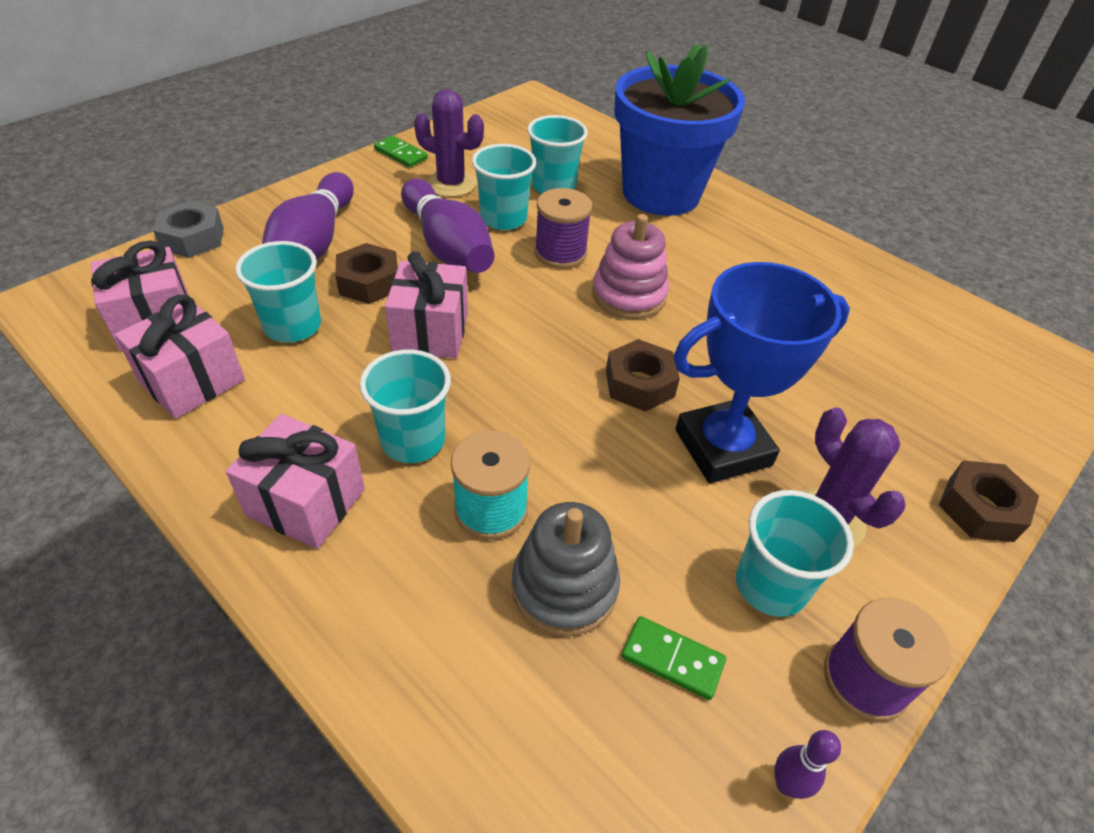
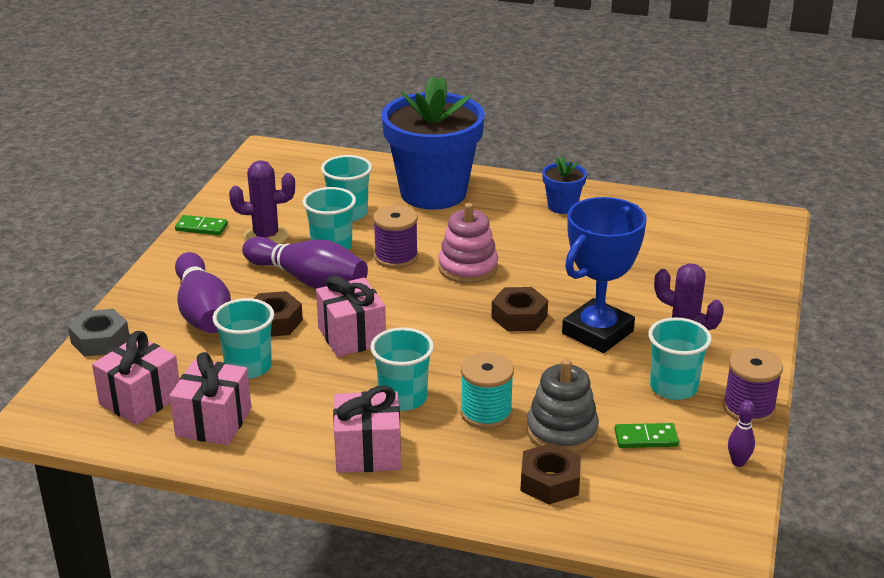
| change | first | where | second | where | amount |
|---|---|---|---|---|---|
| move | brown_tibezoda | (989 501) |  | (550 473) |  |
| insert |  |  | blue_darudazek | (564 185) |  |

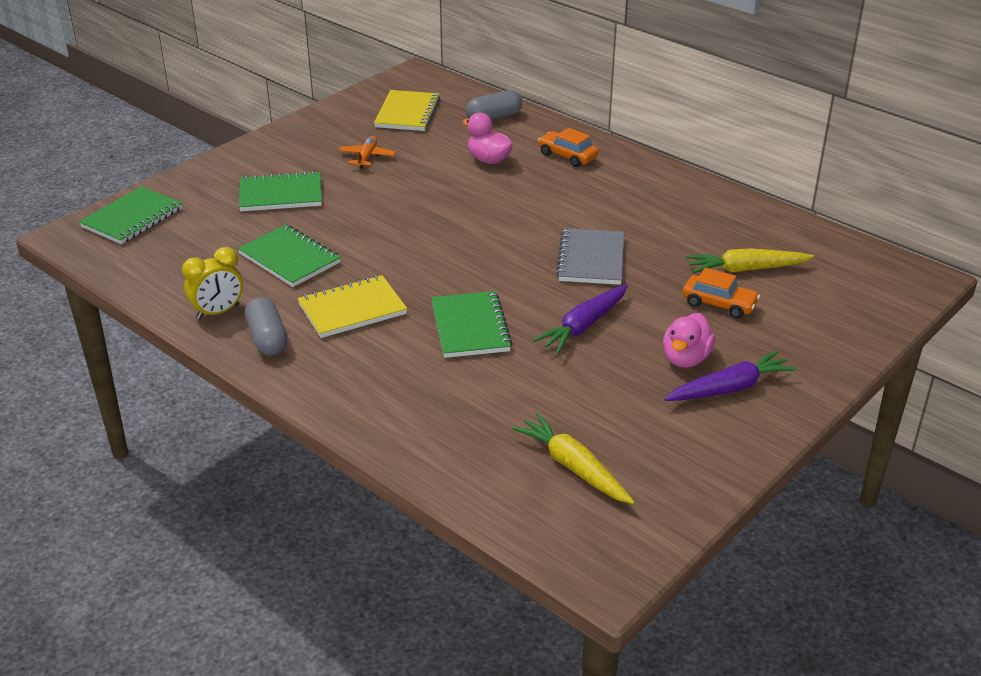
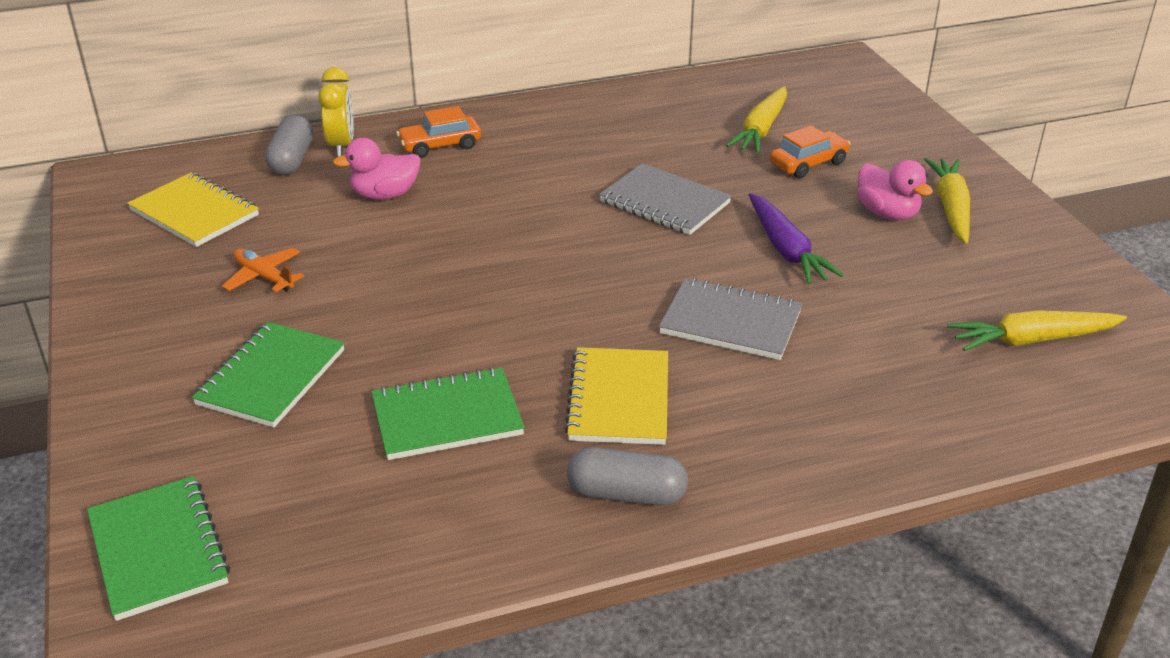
| change | first | where | second | where | amount |
|---|---|---|---|---|---|
| move | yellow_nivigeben | (212 283) |  | (336 112) |  |
| recolor | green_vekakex | (471 324) | grey_vekakex | (730 319) |  |
| recolor | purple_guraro | (730 376) | yellow_guraro | (947 201) |  |

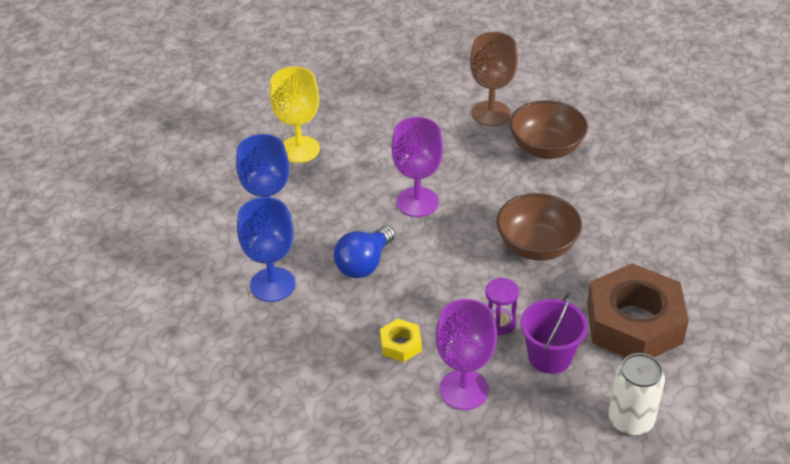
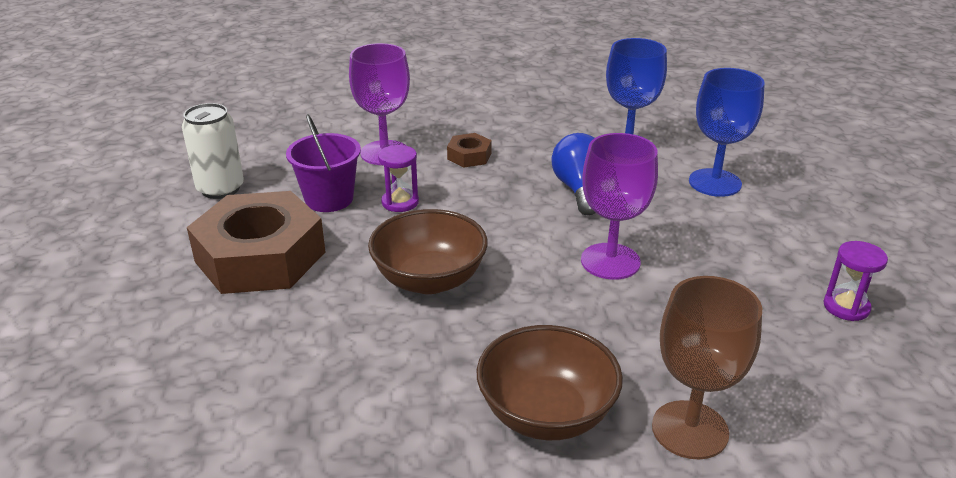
| change | first | where | second | where | amount |
|---|---|---|---|---|---|
| recolor | yellow_tibezoda | (401 340) | brown_tibezoda | (469 150) |  |
| insert |  |  | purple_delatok | (855 281) |  |
| delete | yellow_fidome | (295 115) |  |  |  |

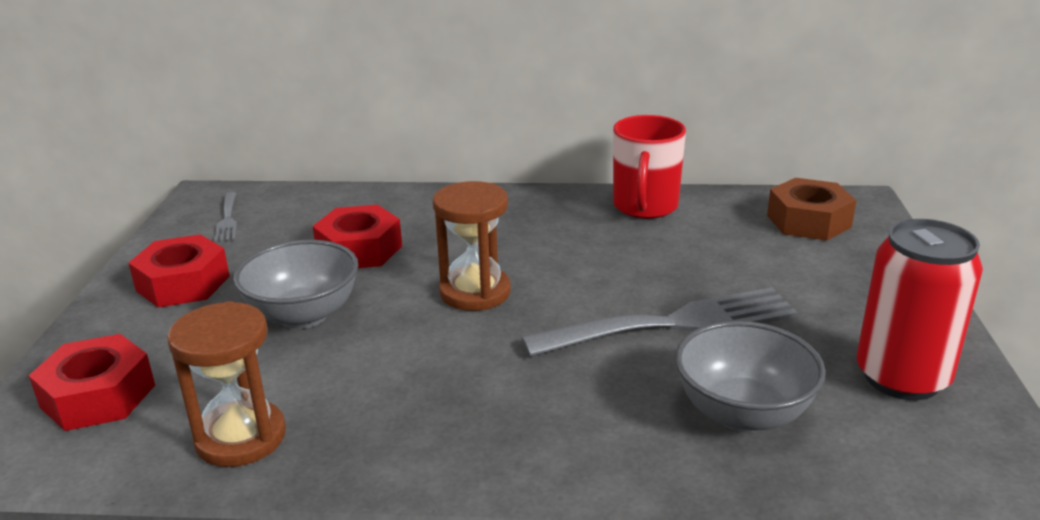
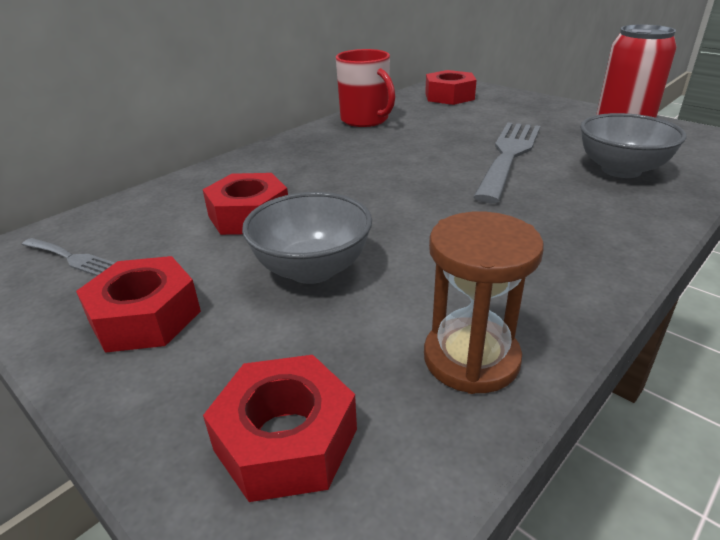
| change | first | where | second | where | amount |
|---|---|---|---|---|---|
| recolor | brown_tibezoda | (812 209) | red_tibezoda | (451 87) |  |
| delete | brown_delatok | (472 246) |  |  |  |

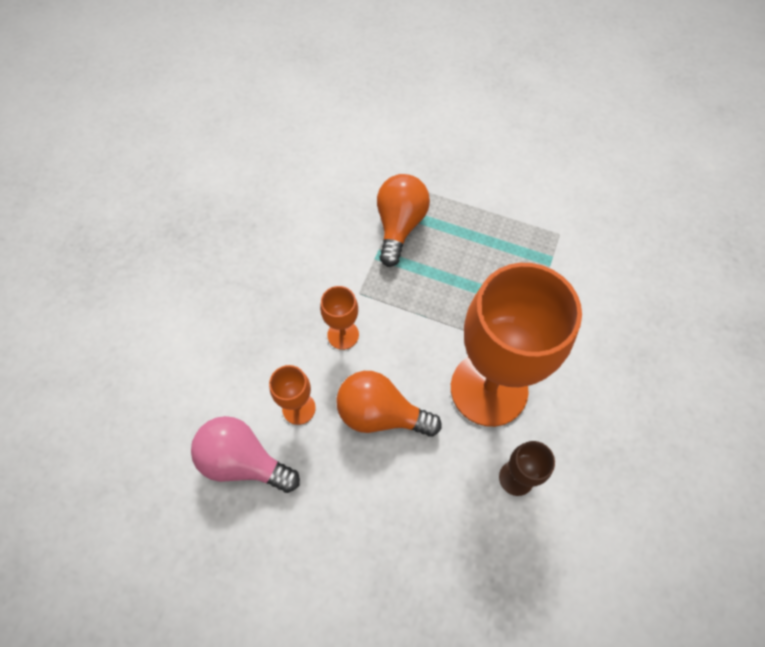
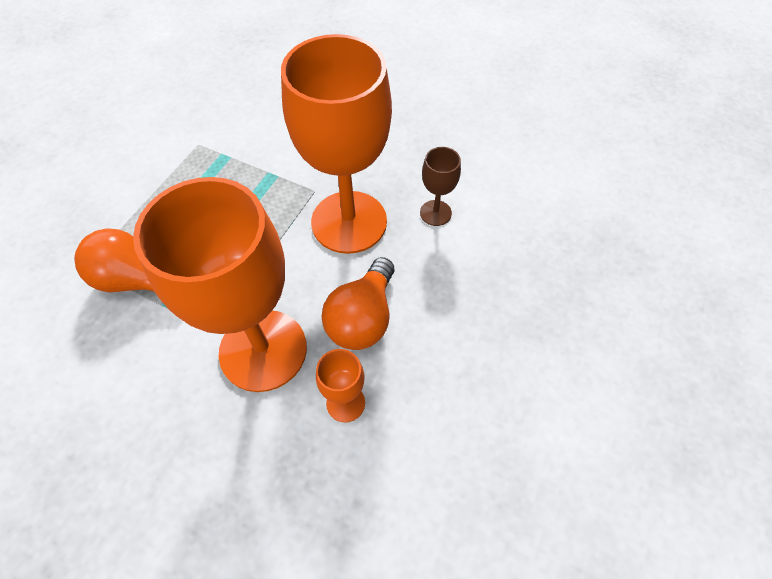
| change | first | where | second | where | amount |
|---|---|---|---|---|---|
| resize | orange_fidome | (339 318) |  | (220 284) | x2.35 |
| delete | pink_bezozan | (245 454) |  |  |  |

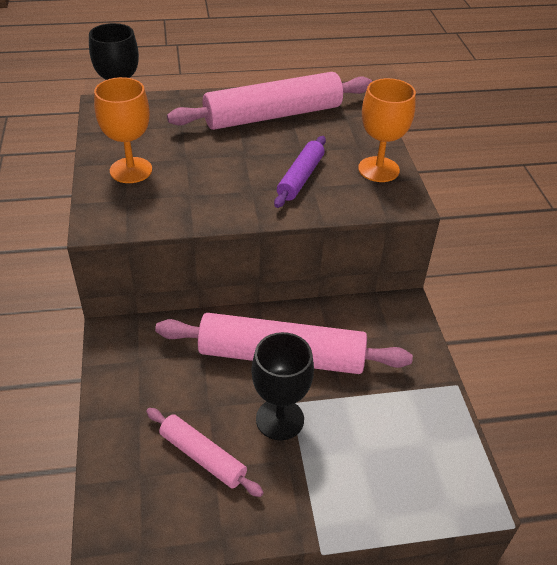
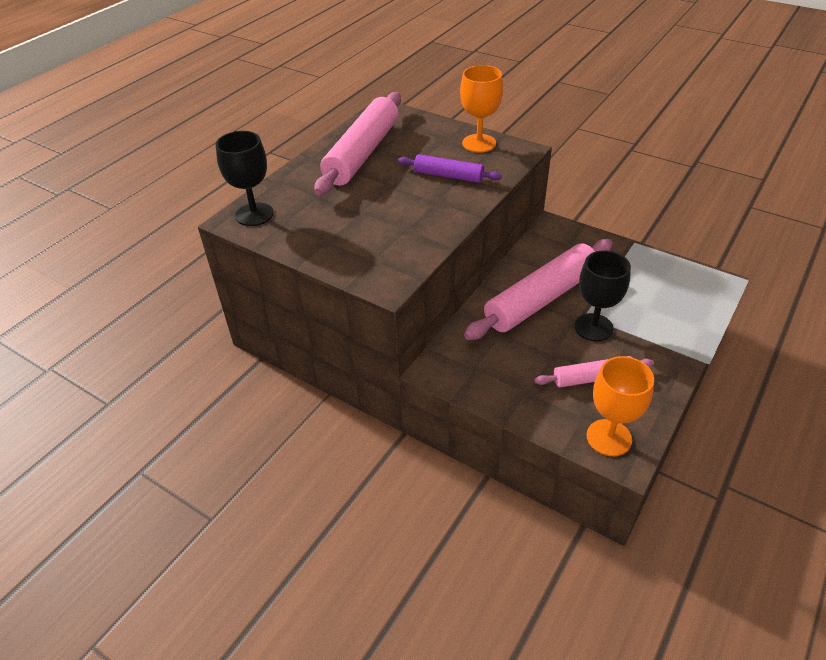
| change | first | where | second | where | amount |
|---|---|---|---|---|---|
| rotate | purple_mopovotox | (300 172) |  | (450 168) | 45 degrees counterclockwise |
| move | orange_fidome | (123 130) |  | (620 406) |  |

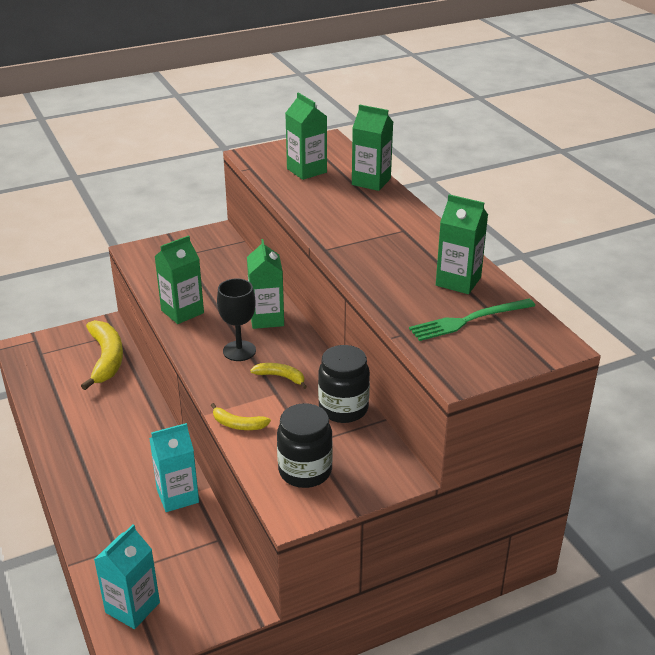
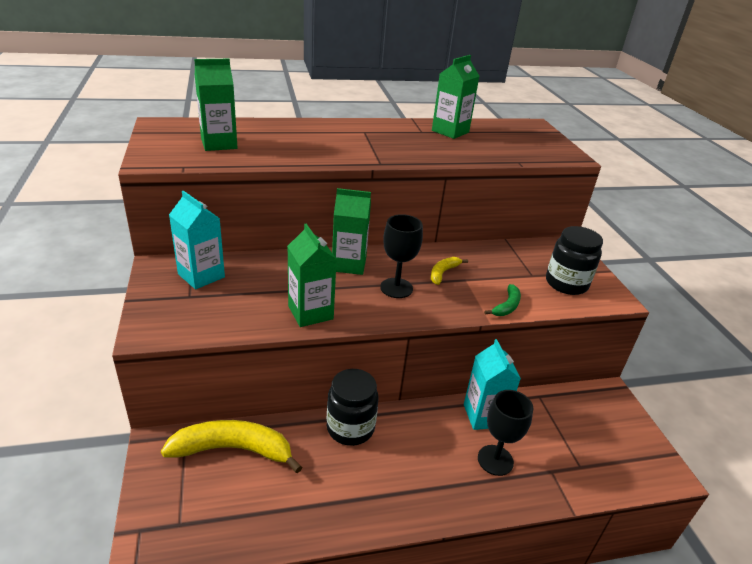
| change | first | where | second | where | amount |
|---|---|---|---|---|---|
| move | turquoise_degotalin | (127 576) |  | (197 240) |  |
| move | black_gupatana | (344 384) |  | (353 407) |  |
| insert |  |  | black_fidome | (505 433) |  |
| recolor | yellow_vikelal | (241 416) | green_vikelal | (502 300) |  |
| delete | green_degotalin | (372 147) |  |  |  |
| delete | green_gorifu | (472 320) |  |  |  |

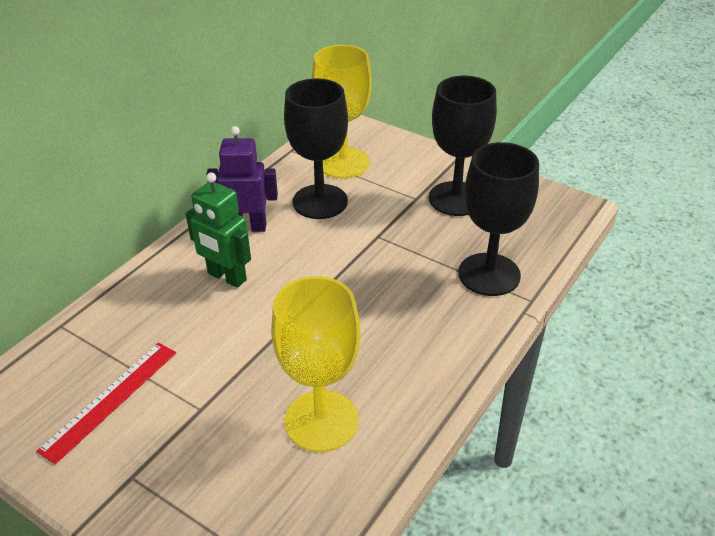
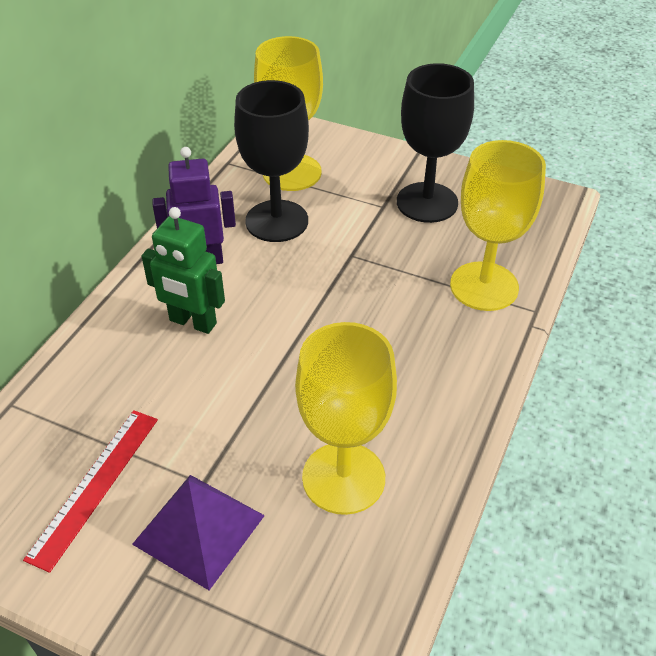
| change | first | where | second | where | amount |
|---|---|---|---|---|---|
| insert |  |  | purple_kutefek | (198 532) |  |
| recolor | black_fidome | (498 219) | yellow_fidome | (498 225) |  |

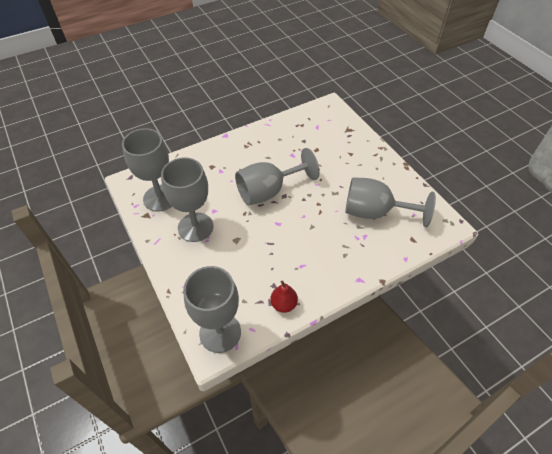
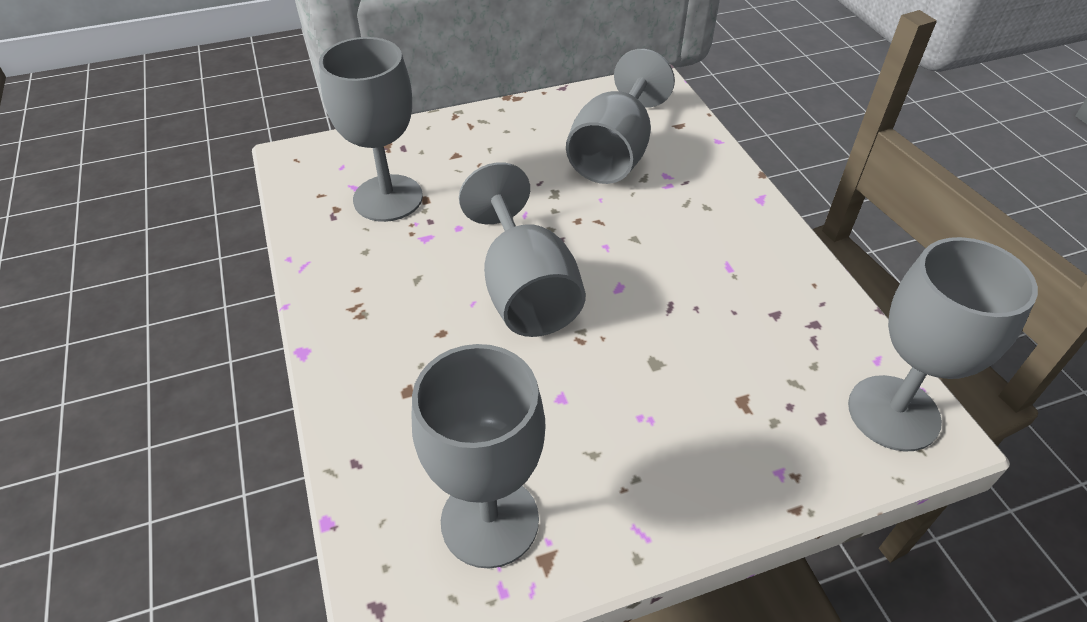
| change | first | where | second | where | amount |
|---|---|---|---|---|---|
| move | grey_fidome | (187 199) |  | (371 129) |  |
| delete | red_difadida | (284 297) |  |  |  |

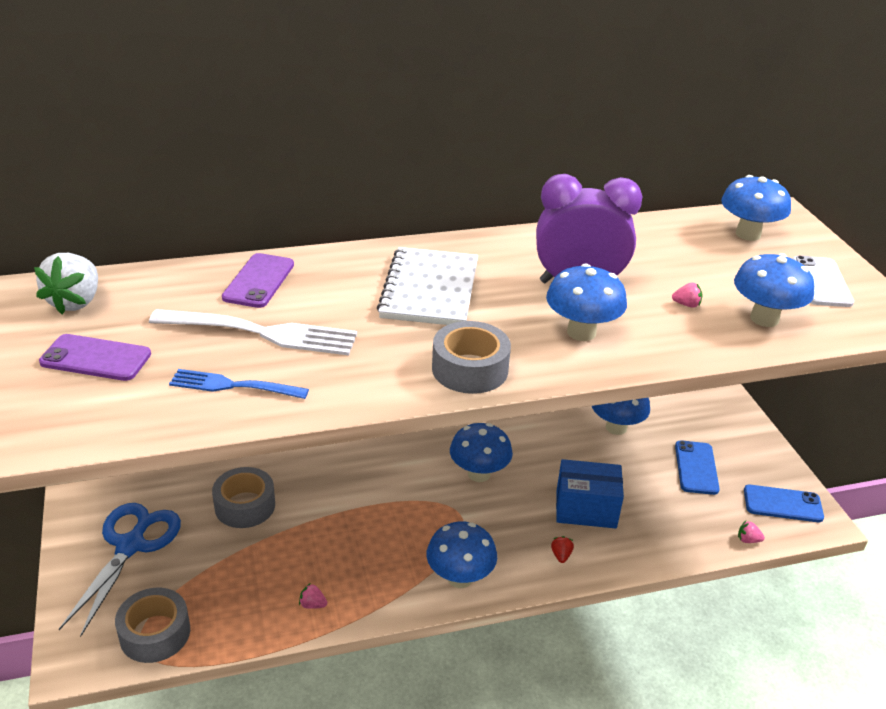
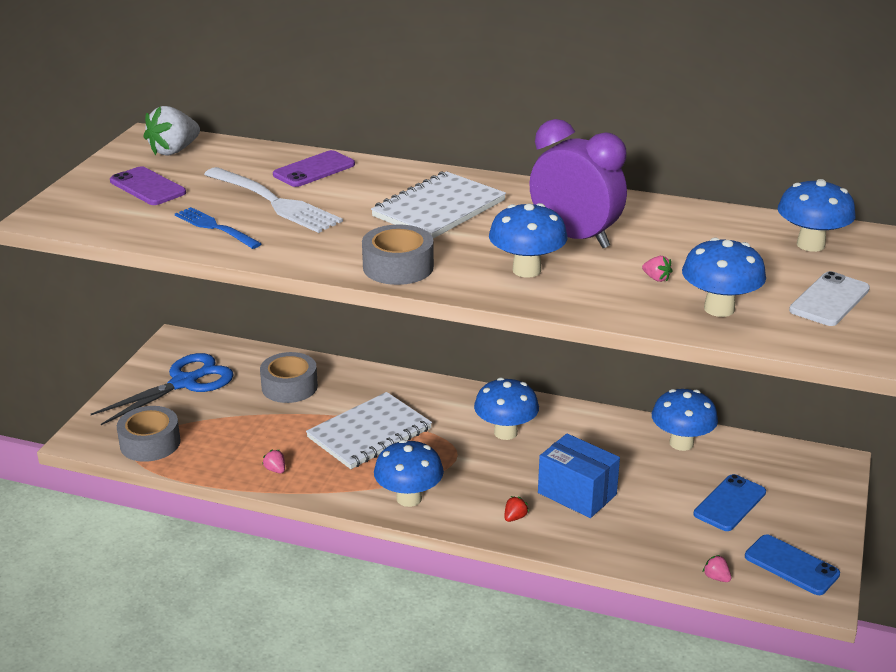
| change | first | where | second | where | amount |
|---|---|---|---|---|---|
| insert |  |  | white_vekakex | (369 430) |  |

